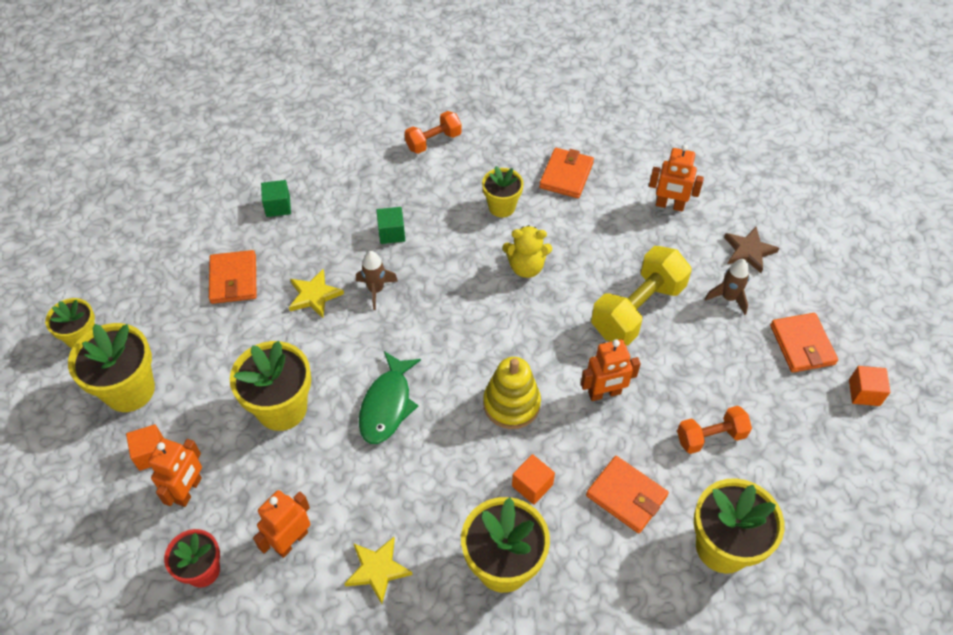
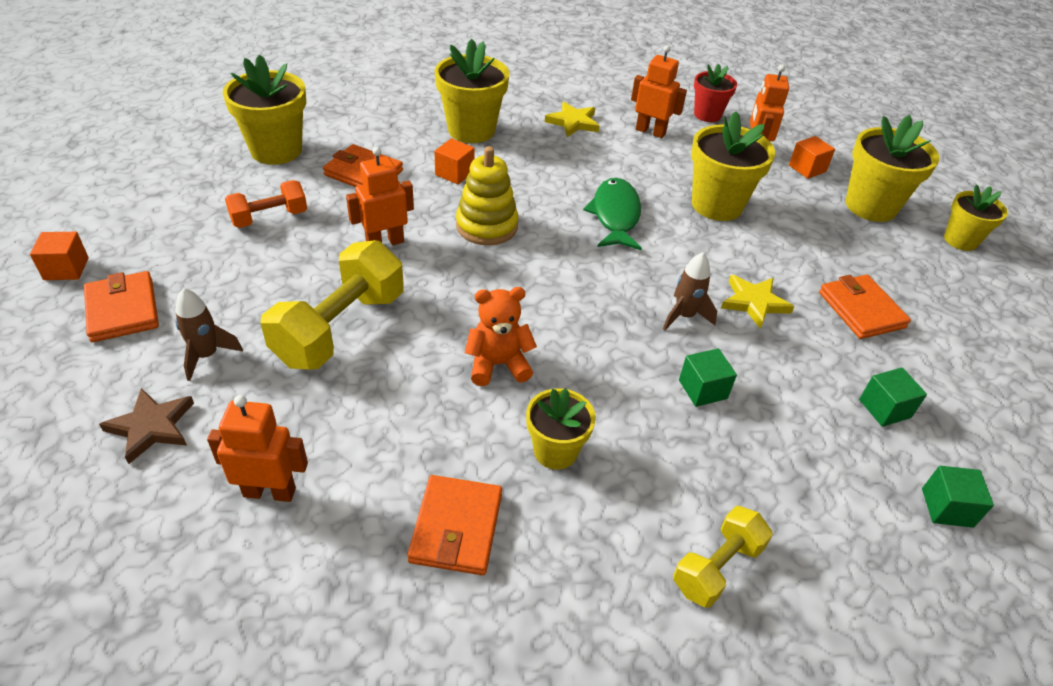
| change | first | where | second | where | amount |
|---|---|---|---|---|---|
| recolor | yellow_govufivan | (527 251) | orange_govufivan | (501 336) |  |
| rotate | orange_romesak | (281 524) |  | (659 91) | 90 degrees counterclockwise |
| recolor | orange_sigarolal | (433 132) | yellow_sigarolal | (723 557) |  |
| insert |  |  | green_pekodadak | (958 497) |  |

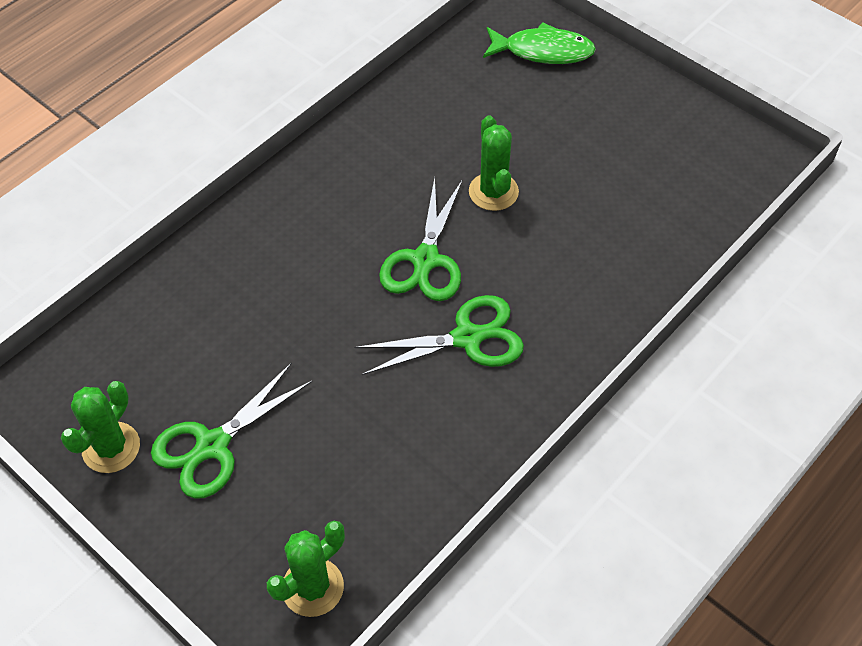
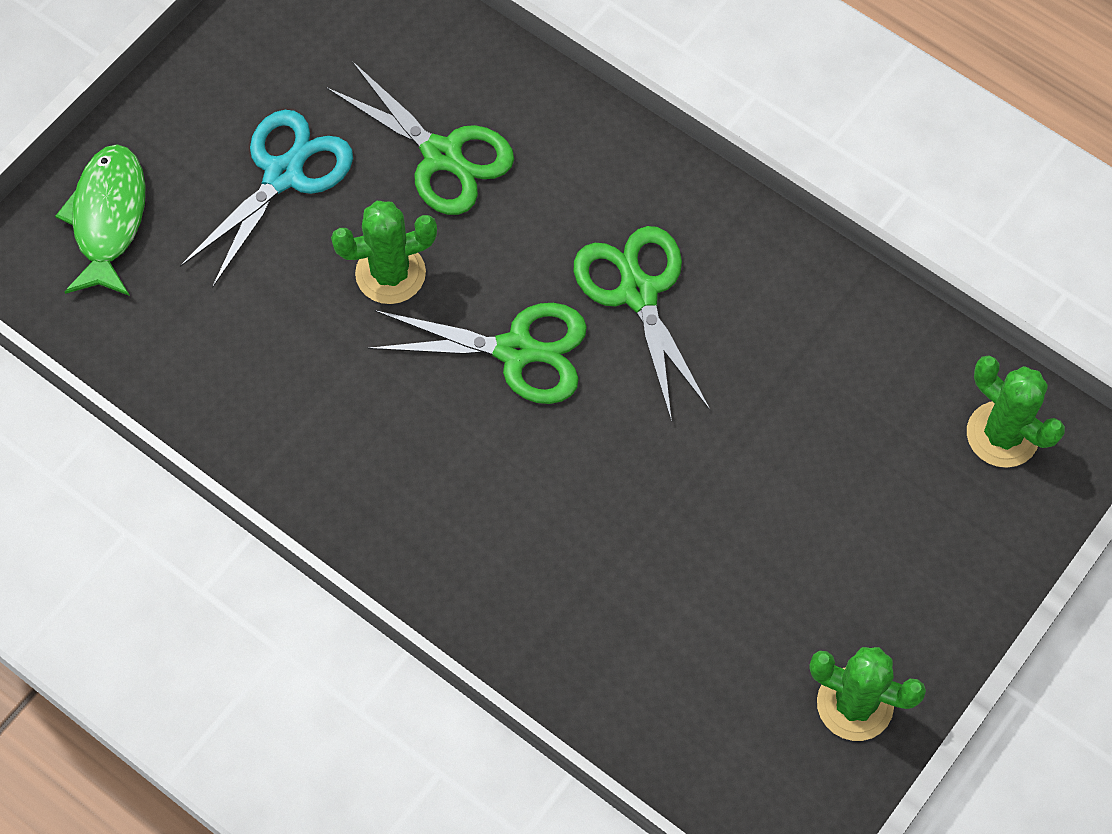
| change | first | where | second | where | amount |
|---|---|---|---|---|---|
| insert |  |  | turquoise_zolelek | (266 199) |  |
| move | green_zolelek | (232 431) |  | (420 138) |  |

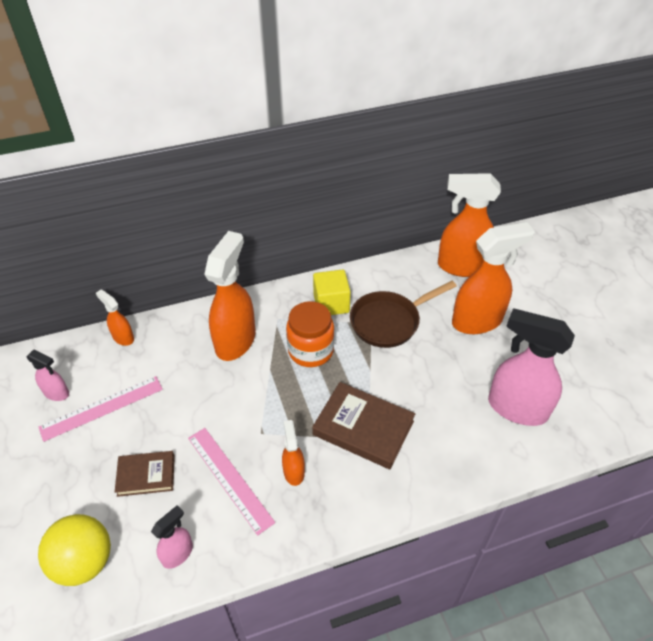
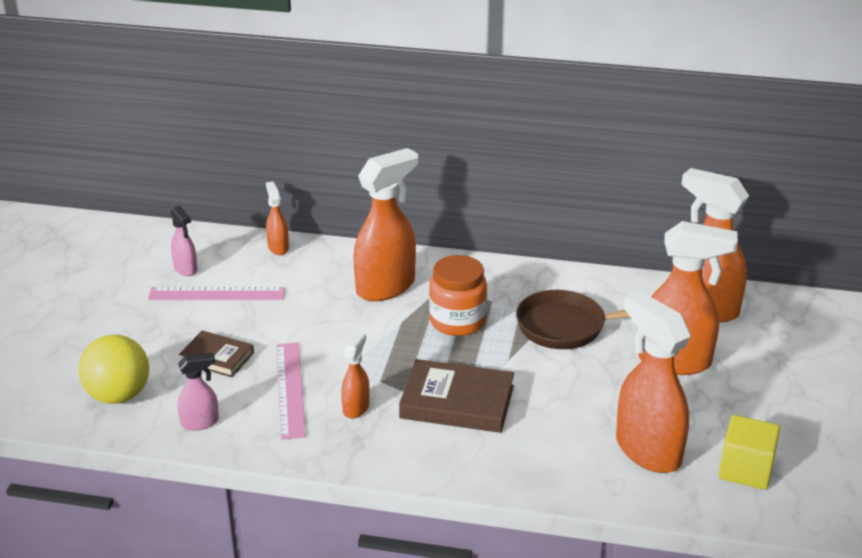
| change | first | where | second | where | amount |
|---|---|---|---|---|---|
| rotate | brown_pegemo | (363 425) |  | (456 396) | 45 degrees counterclockwise |
| recolor | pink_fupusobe | (531 367) | orange_fupusobe | (653 382) |  |
| move | yellow_pekodadak | (332 292) |  | (749 452) |  |

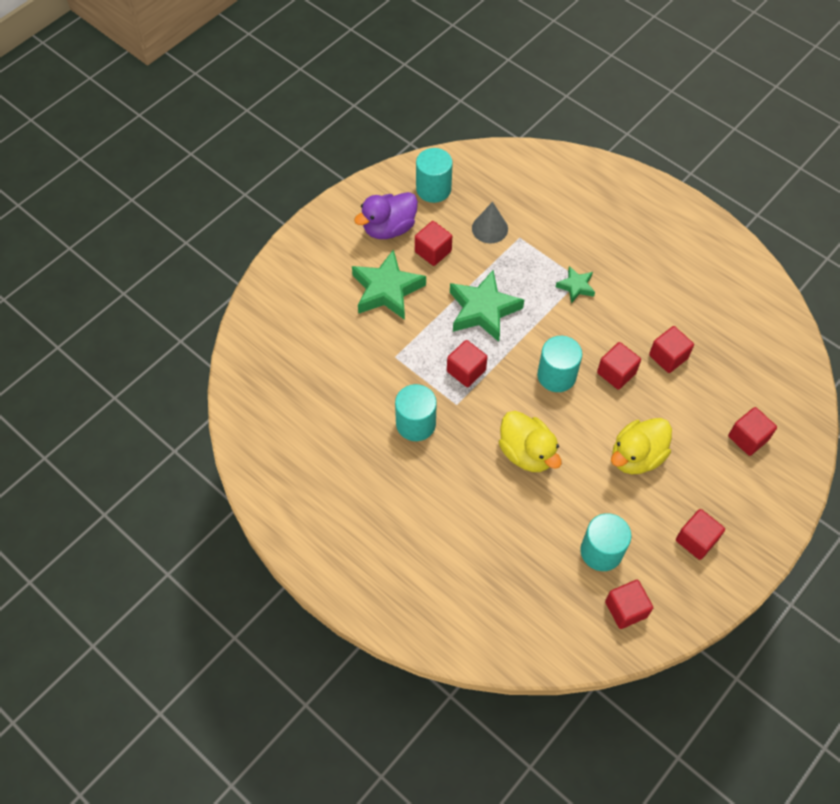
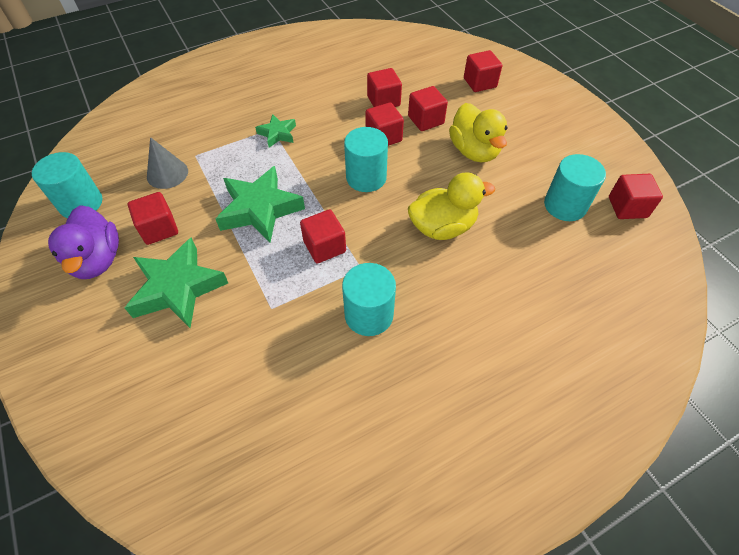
| change | first | where | second | where | amount |
|---|---|---|---|---|---|
| move | red_pekodadak | (700 534) |  | (428 108) |  |

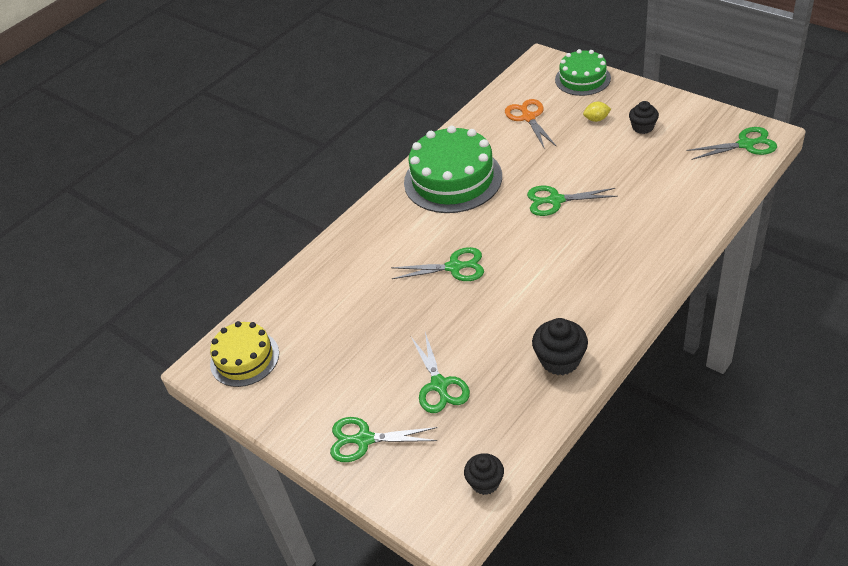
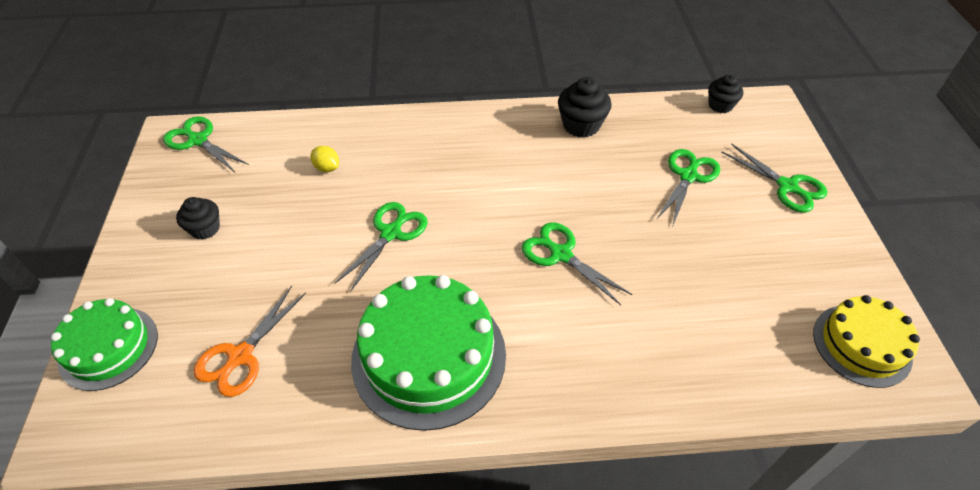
| change | first | where | second | where | amount |
|---|---|---|---|---|---|
| move | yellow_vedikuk | (597 112) |  | (324 159) |  |
| rotate | green_zolelek | (572 201) |  | (381 247) | 105 degrees counterclockwise |

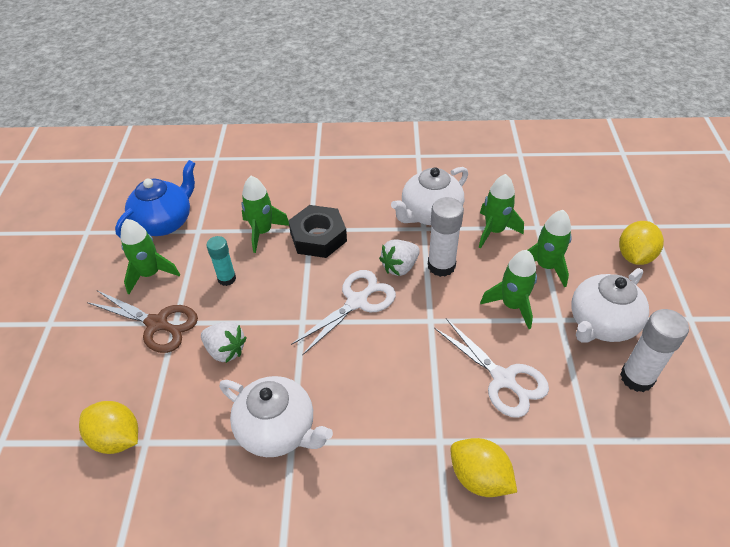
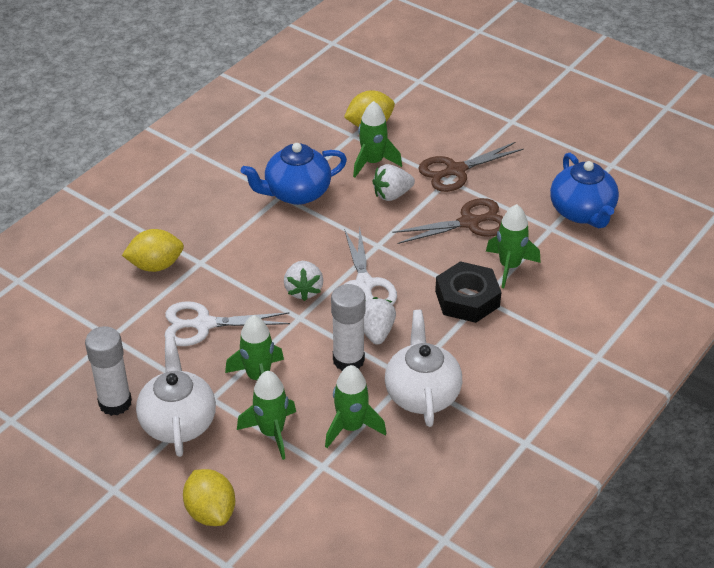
| change | first | where | second | where | amount |
|---|---|---|---|---|---|
| recolor | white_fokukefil | (276 416) | blue_fokukefil | (294 174) |  |
| insert |  |  | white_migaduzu | (303 281) |  |
| move | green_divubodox | (150 256) |  | (377 139) |  |
| replace | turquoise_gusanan | (221 261) | brown_zolelek | (447 221) |  |

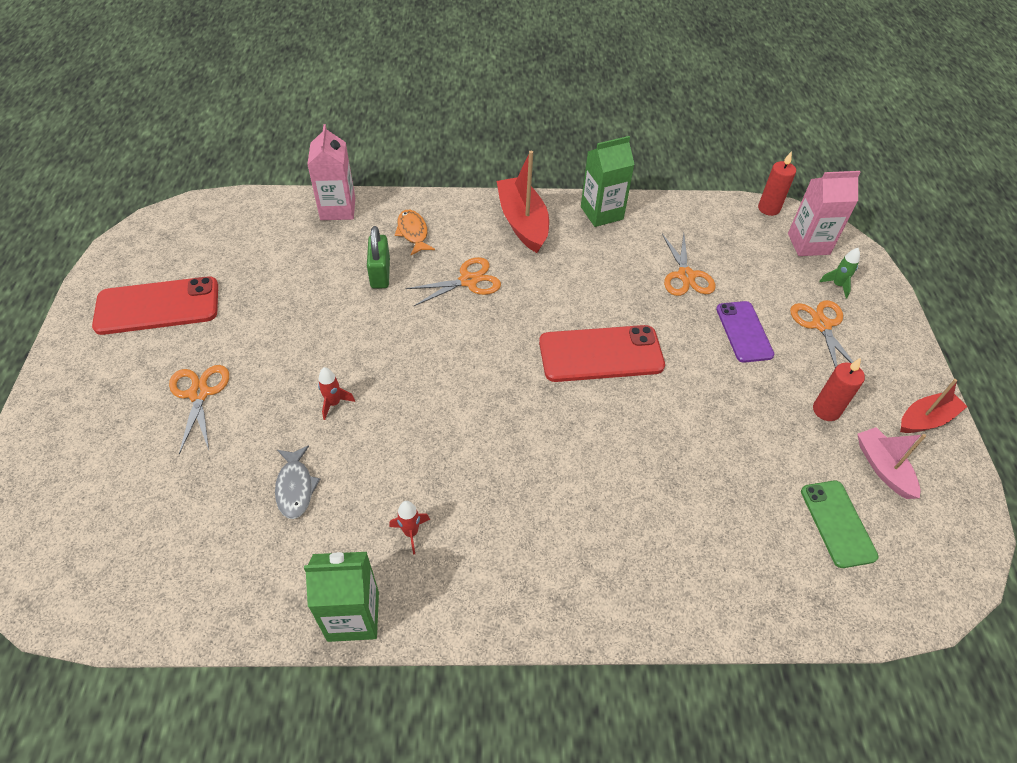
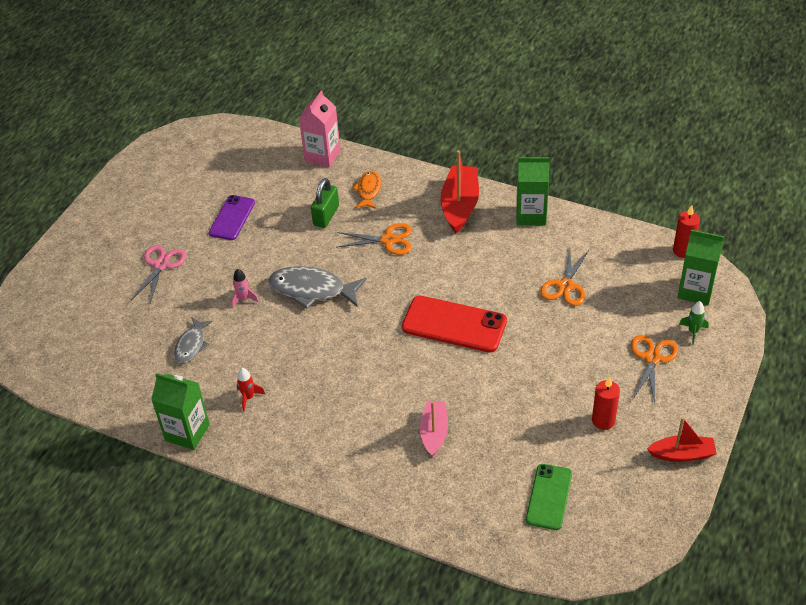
| change | first | where | second | where | amount |
|---|---|---|---|---|---|
| recolor | orange_zolelek | (199 409) | pink_zolelek | (158 274) |  |
| move | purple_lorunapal | (745 332) |  | (232 217) |  |
| recolor | red_divubodox | (336 393) | pink_divubodox | (245 288) |  |
| insert |  |  | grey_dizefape | (318 287) |  |
| move | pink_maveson | (892 463) |  | (434 429) |  |
| recolor | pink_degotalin | (824 213) | green_degotalin | (700 267) |  |
| delete | red_lorunapal | (155 306) |  |  |  |

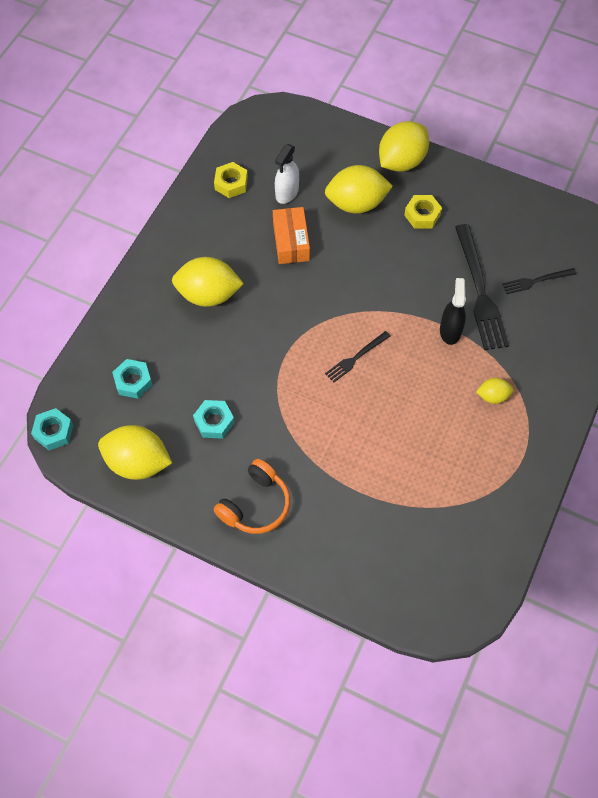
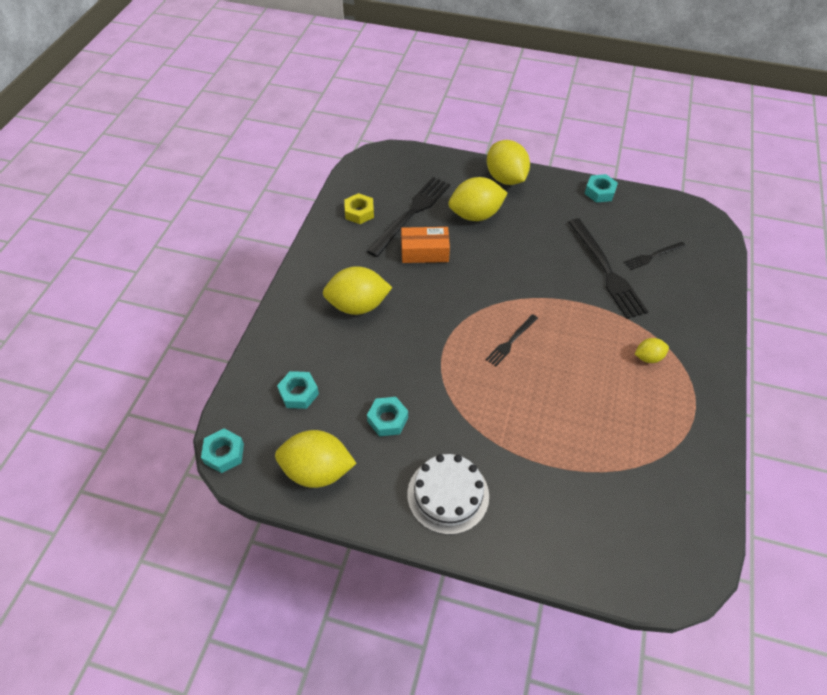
| change | first | where | second | where | amount |
|---|---|---|---|---|---|
| replace | white_fupusobe | (287 174) | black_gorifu | (408 217) |  |
| rotate | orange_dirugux | (291 235) |  | (425 245) | 75 degrees counterclockwise |
| replace | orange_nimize | (251 496) | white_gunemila | (448 494) |  |
| rotate | yellow_vedikuk | (404 146) |  | (508 162) | 60 degrees counterclockwise |
| insert |  |  | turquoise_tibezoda | (601 188) |  |
| delete | yellow_tibezoda | (423 211) |  |  |  |
| delete | black_fupusobe | (453 311) |  |  |  |

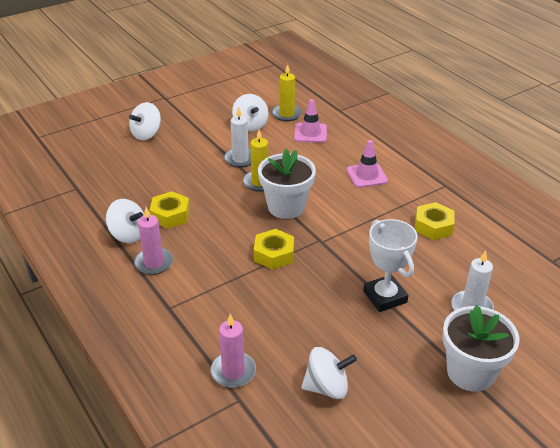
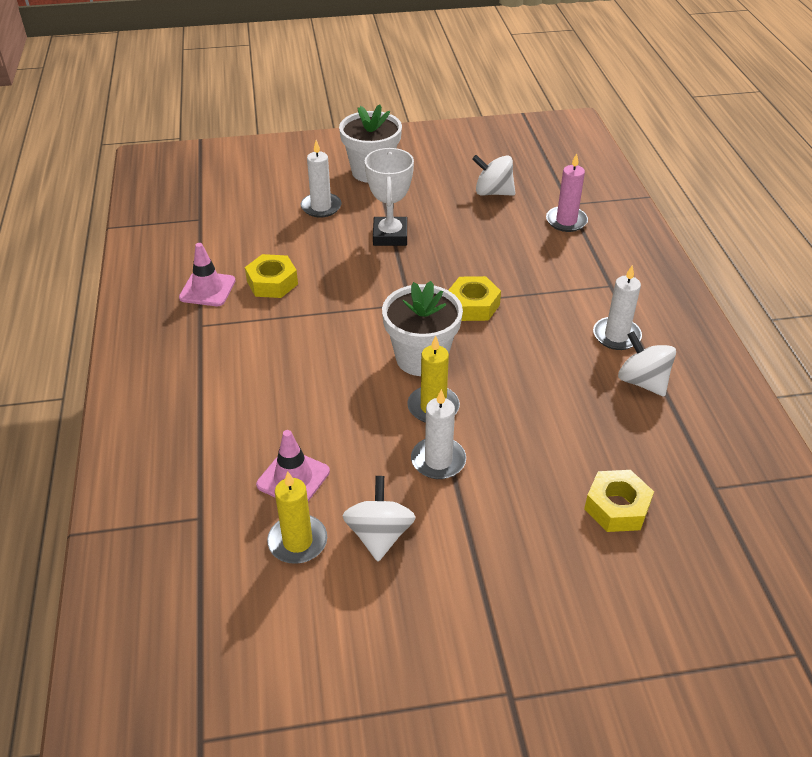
| change | first | where | second | where | amount |
|---|---|---|---|---|---|
| move | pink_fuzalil | (367 164) |  | (207 274) |  |
| move | yellow_tibezoda | (169 210) |  | (619 501) |  |
| recolor | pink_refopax | (153 241) | white_refopax | (617 307) |  |
| delete | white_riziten | (145 121) |  |  |  |

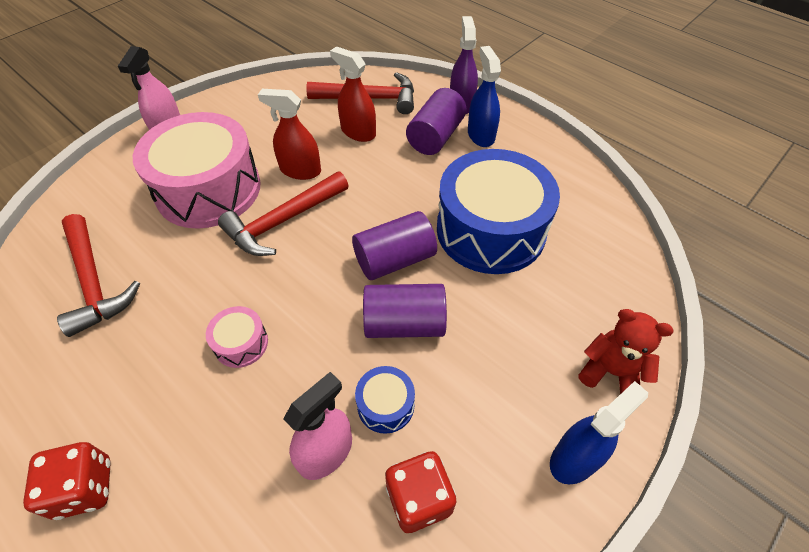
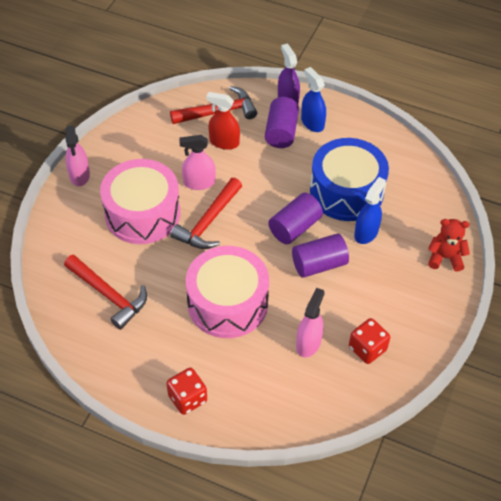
| change | first | where | second | where | amount |
|---|---|---|---|---|---|
| recolor | red_fupusobe | (289 134) | pink_fupusobe | (197 162) |  |
| resize | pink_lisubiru | (237 337) |  | (227 292) | x2.39 |
| move | blue_fupusobe | (599 432) |  | (370 210) |  |
| delete | blue_lisubiru | (385 400) |  |  |  |

